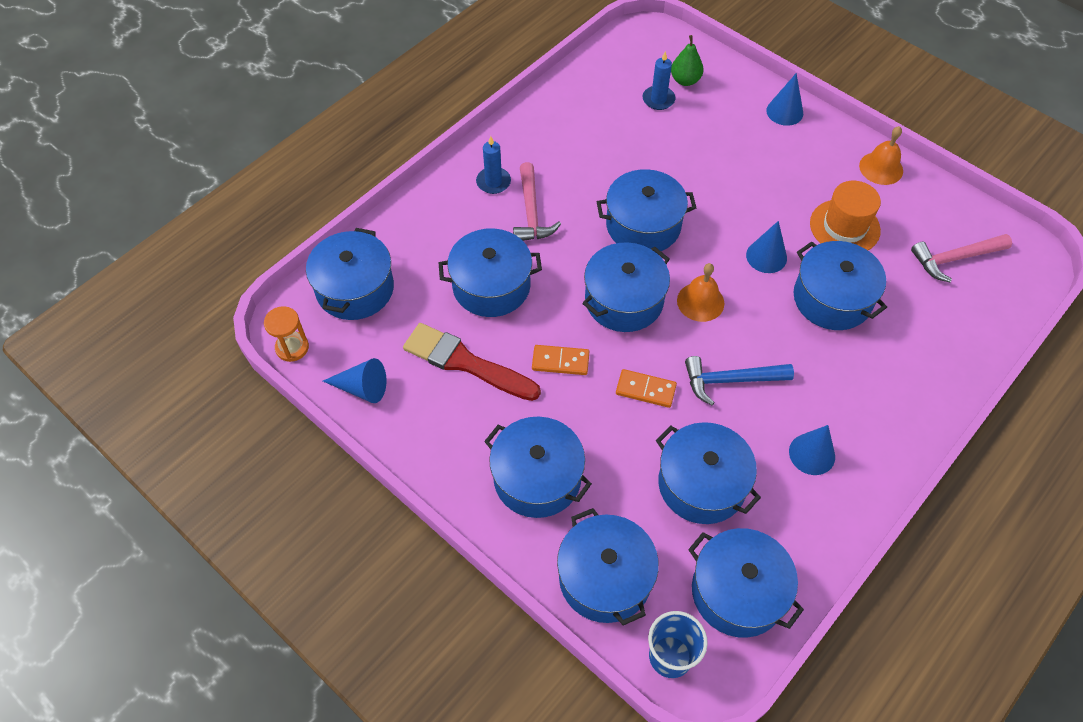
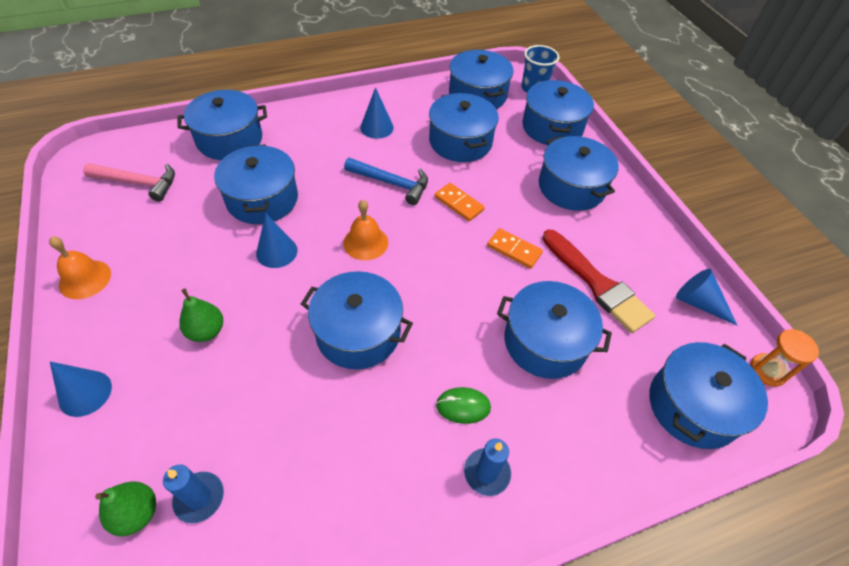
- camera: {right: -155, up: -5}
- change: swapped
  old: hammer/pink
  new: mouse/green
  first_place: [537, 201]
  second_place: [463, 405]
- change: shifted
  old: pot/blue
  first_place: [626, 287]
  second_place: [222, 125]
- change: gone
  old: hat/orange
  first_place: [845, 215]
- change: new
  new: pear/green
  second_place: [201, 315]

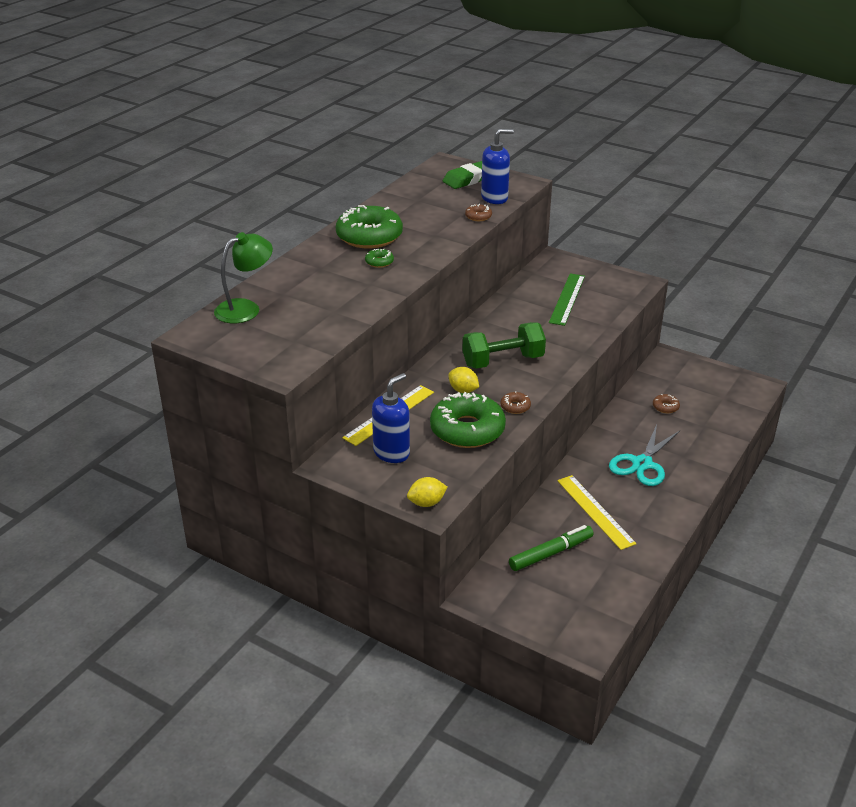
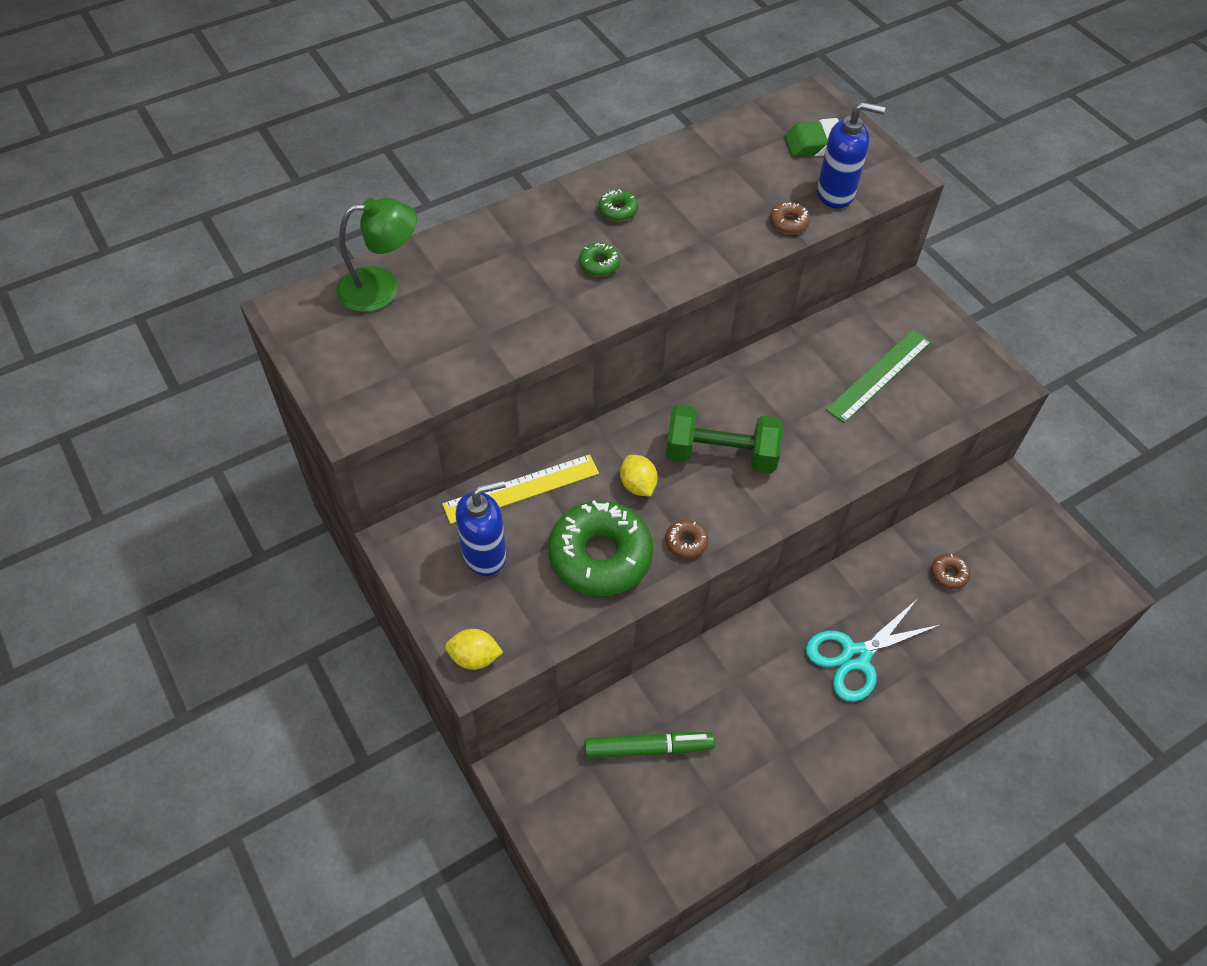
- camera: {right: 25, up: 20}
- change: scaled
  old: donut/green
  first_place: [369, 226]
  second_place: [618, 205]
  factor: 0.42
- change: gone
  old: ruler/yellow
  first_place: [597, 512]

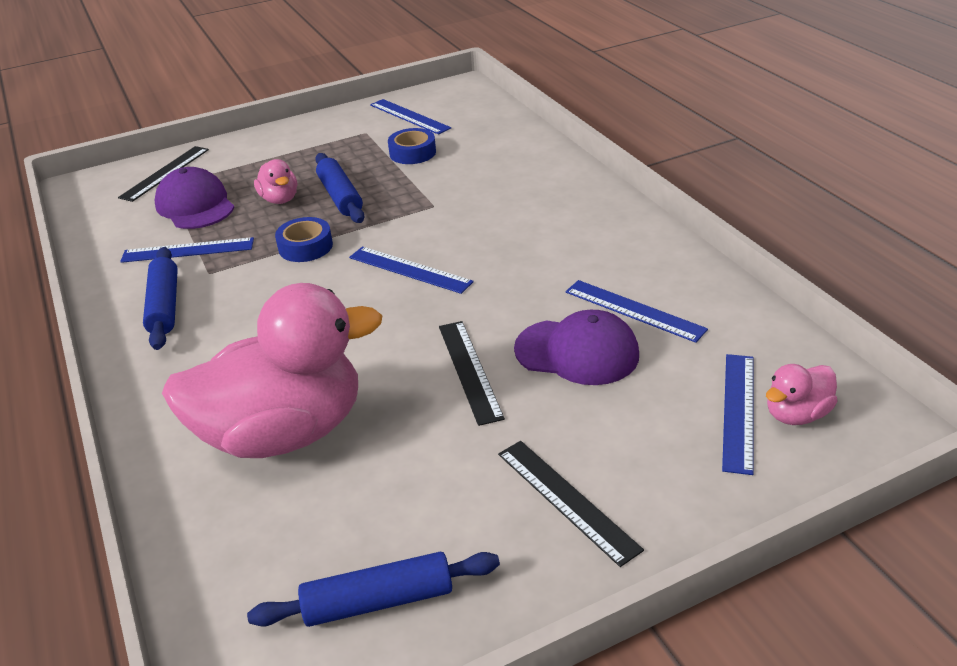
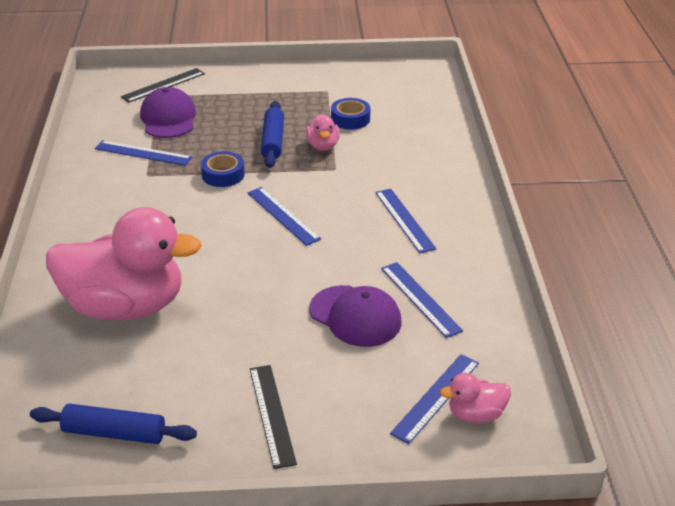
- camera: {right: 20, up: 0}
- change: gone
  old: rolling pin/blue
  first_place: [160, 298]
- change: shifted
  old: duck/pink
  first_place: [275, 181]
  second_place: [323, 132]
- change: shifted
  old: ruler/blue
  first_place: [410, 117]
  second_place: [405, 221]
- change: gone
  old: ruler/black
  first_place: [472, 373]

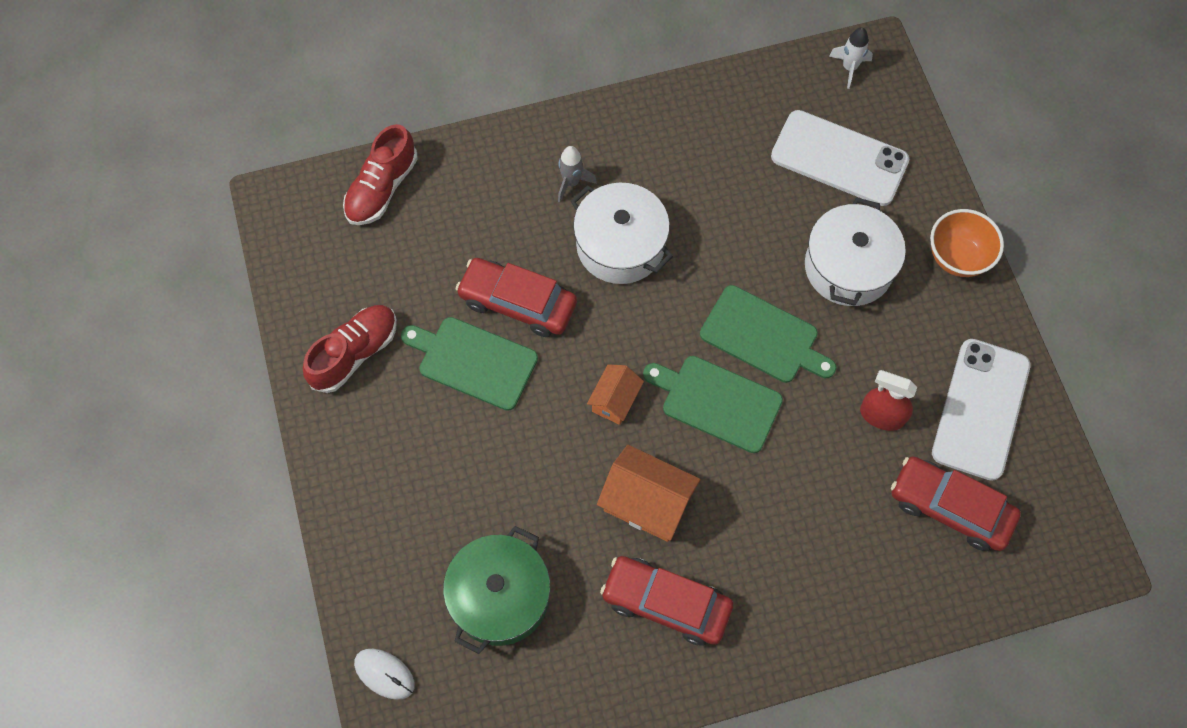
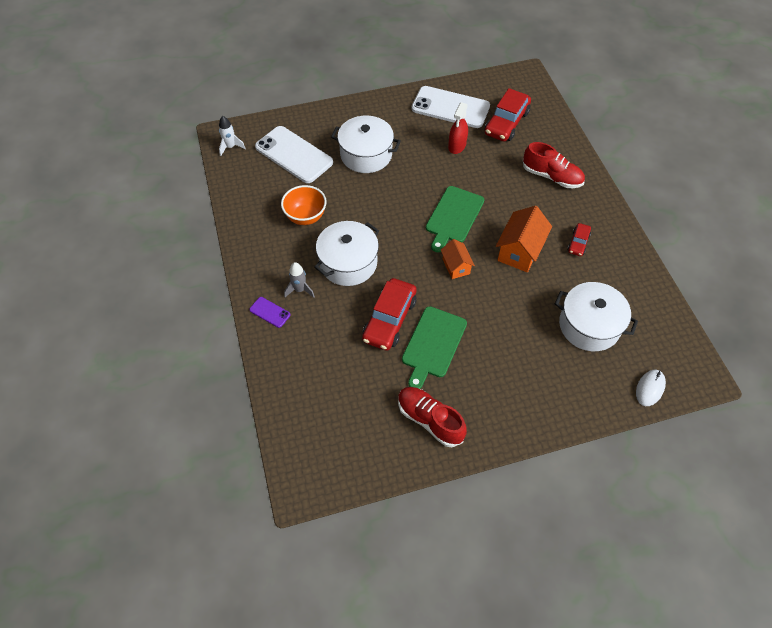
- camera: {right: -90, up: -10}
- change: shifted
  old: shoe/red
  first_place: [380, 174]
  second_place: [554, 165]
- change: repainted
  old: pot/green
  new: pot/white
  first_place: [496, 590]
  second_place: [596, 316]
- change: rotated
  old: house/orange
  first_place: [615, 394]
  second_place: [458, 259]
  degrees: 45
- change: scaled
  old: car/red
  first_place: [666, 601]
  second_place: [579, 239]
  factor: 0.52
- change: gone
  old: cutting board/green
  first_place: [768, 334]
- change: rotated
  old: phone/white
  first_place: [840, 158]
  second_place: [294, 154]
  degrees: -75
- change: shifted
  old: bowl/orange
  first_place: [967, 243]
  second_place: [304, 205]
- change: new
  new: phone/purple
  second_place: [270, 312]

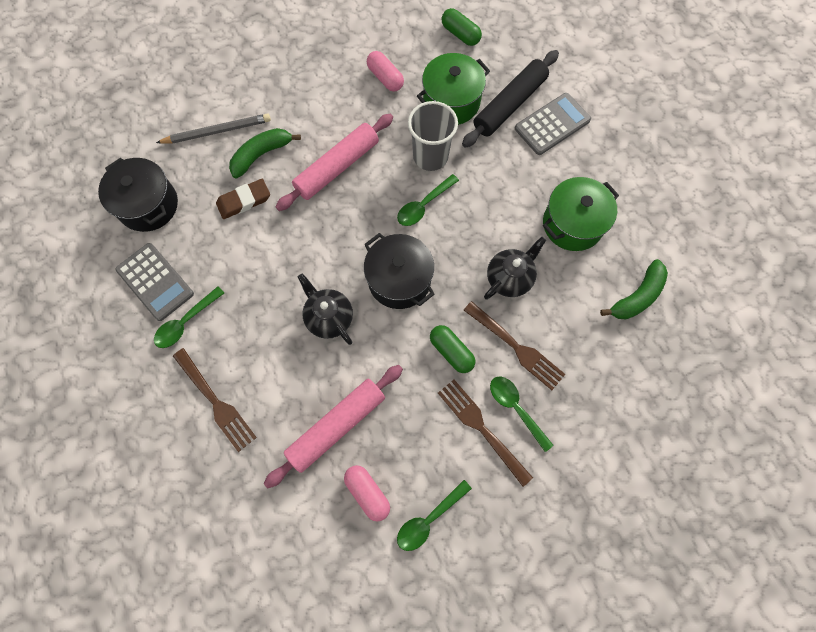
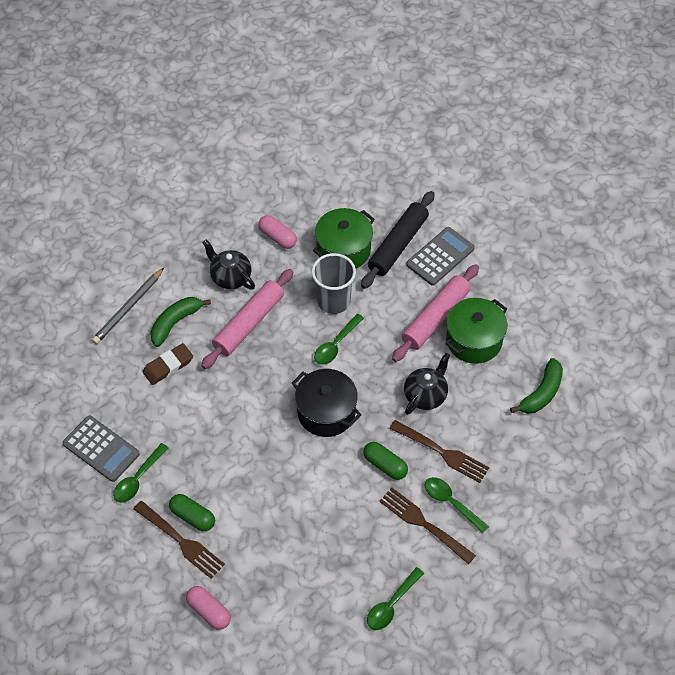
- camera: {right: -10, up: -15}
- change: gone
  old: pot/black
  first_place: [138, 195]
- change: rotated
  old: pencil/grey
  first_place: [213, 128]
  second_place: [128, 306]
  degrees: 150
- change: shifted
  old: rolling pin/pink
  first_place: [333, 426]
  second_place: [435, 313]
- change: shifted
  old: teapot/black
  first_place: [325, 309]
  second_place: [228, 264]
- change: shifted
  old: capsule/pink
  first_place: [367, 493]
  second_place: [208, 608]
- change: shifted
  old: capsule/green
  first_place: [462, 27]
  second_place: [192, 512]

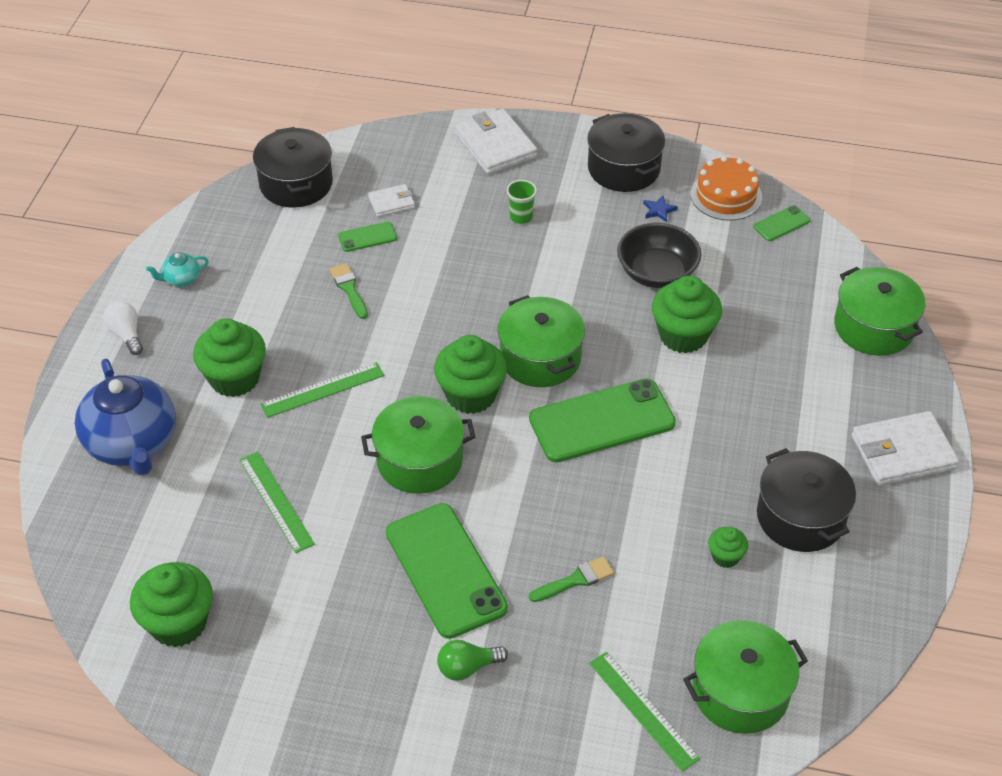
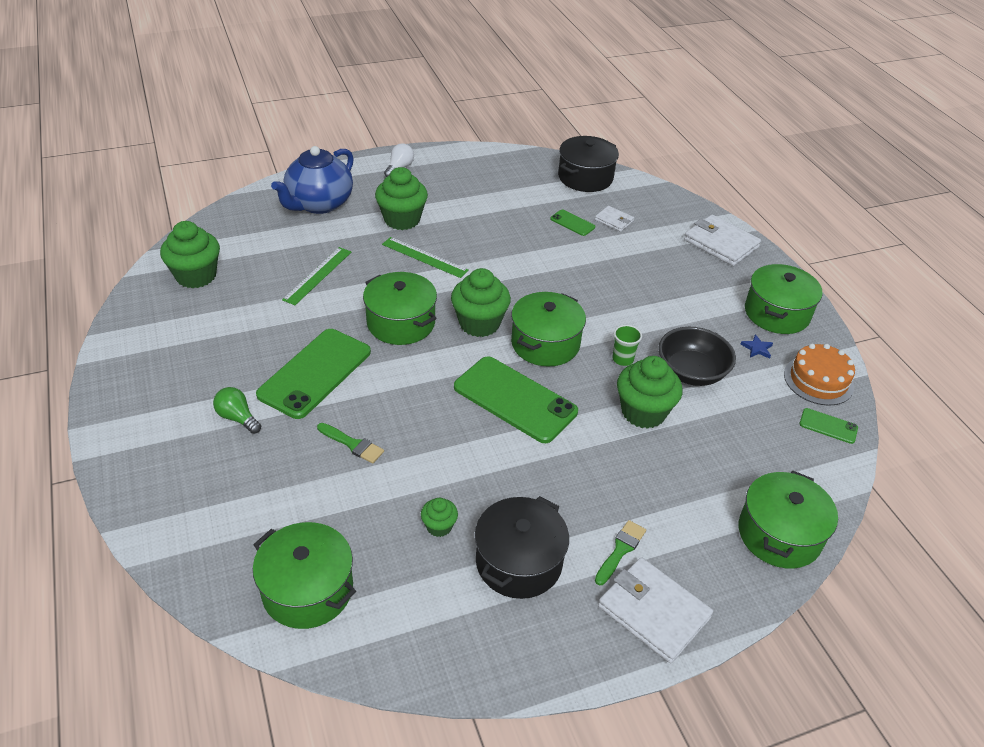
- camera: {right: 55, up: -5}
- change: gone
  old: teapot/turquoise
  first_place: [177, 269]
- change: shifted
  old: brush/green
  first_place: [349, 291]
  second_place: [620, 552]
- change: rotated
  old: wallet/white
  first_place: [496, 141]
  second_place: [722, 240]
  degrees: -75
- change: shifted
  old: cup/green
  first_place: [522, 202]
  second_place: [627, 345]
- change: repainted
  old: pot/black
  new: pot/green
  first_place: [626, 152]
  second_place: [784, 299]
- change: gone
  old: ruler/green
  first_place: [644, 711]

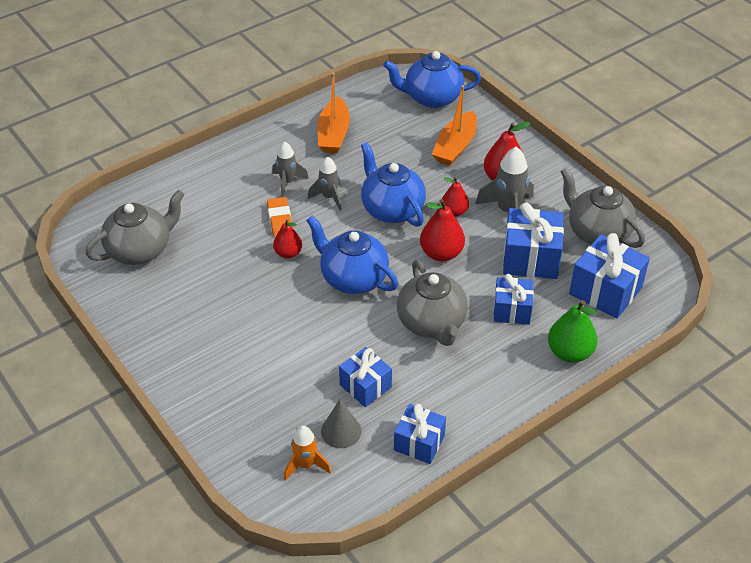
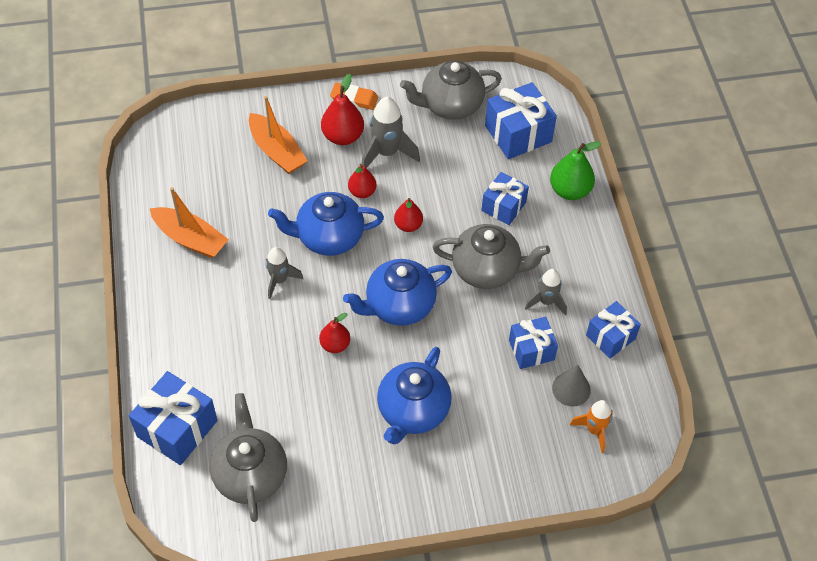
- camera: {right: -65, up: 10}
- change: shifted
  old: eraser/orange
  first_place: [280, 217]
  second_place: [354, 96]
- change: shifted
  old: rocket/grey
  first_place: [290, 169]
  second_place: [546, 292]
- change: shifted
  old: teapot/blue
  first_place: [432, 79]
  second_place: [414, 395]
- change: scaled
  old: pear/red
  first_place: [442, 230]
  second_place: [408, 215]
  factor: 0.64
- change: shifted
  old: gift/blue
  first_place: [533, 241]
  second_place: [173, 418]

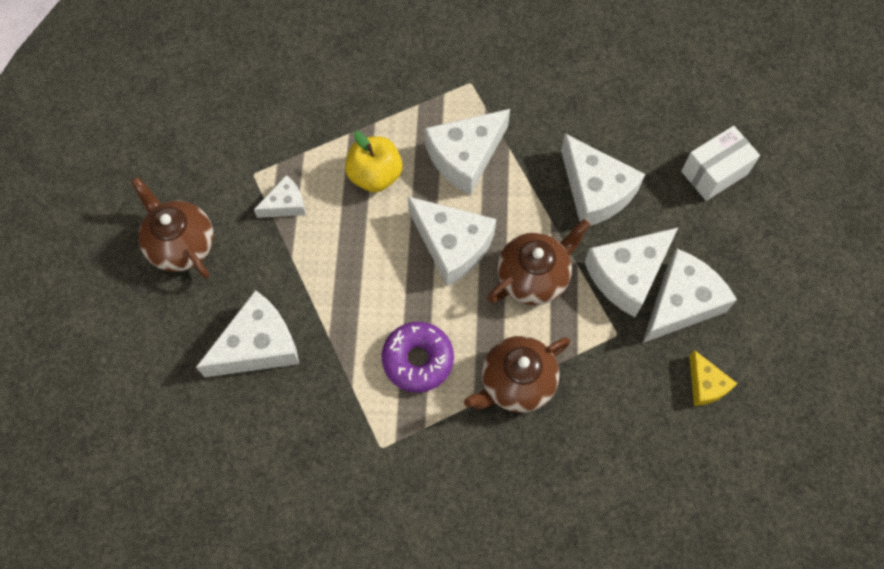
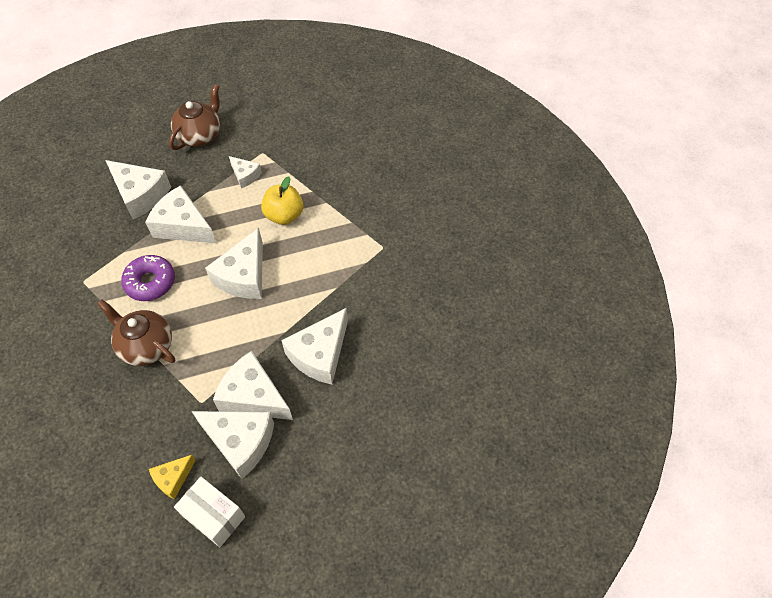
- camera: {right: 70, up: -10}
- change: shifted
  old: cheese/white
  first_place: [467, 152]
  second_place: [180, 214]
- change: gone
  old: teapot/brown
  first_place: [539, 262]
- change: shifted
  old: box/white
  first_place: [720, 163]
  second_place: [209, 512]

